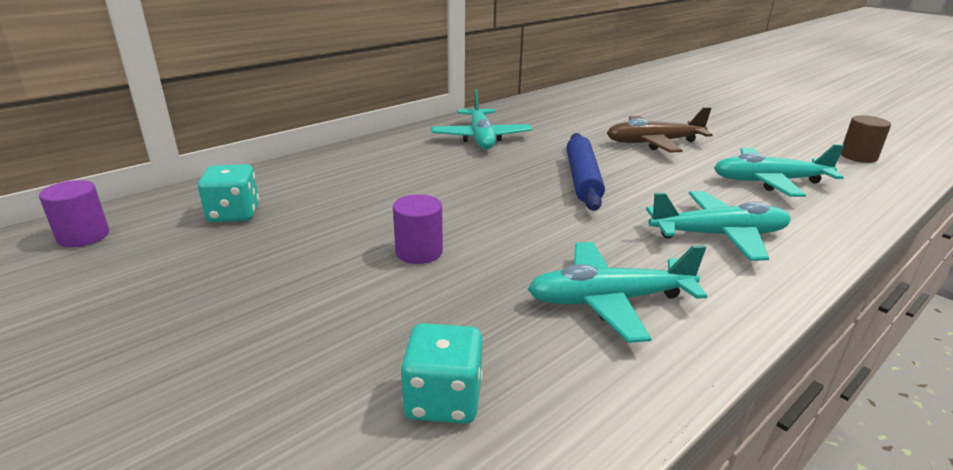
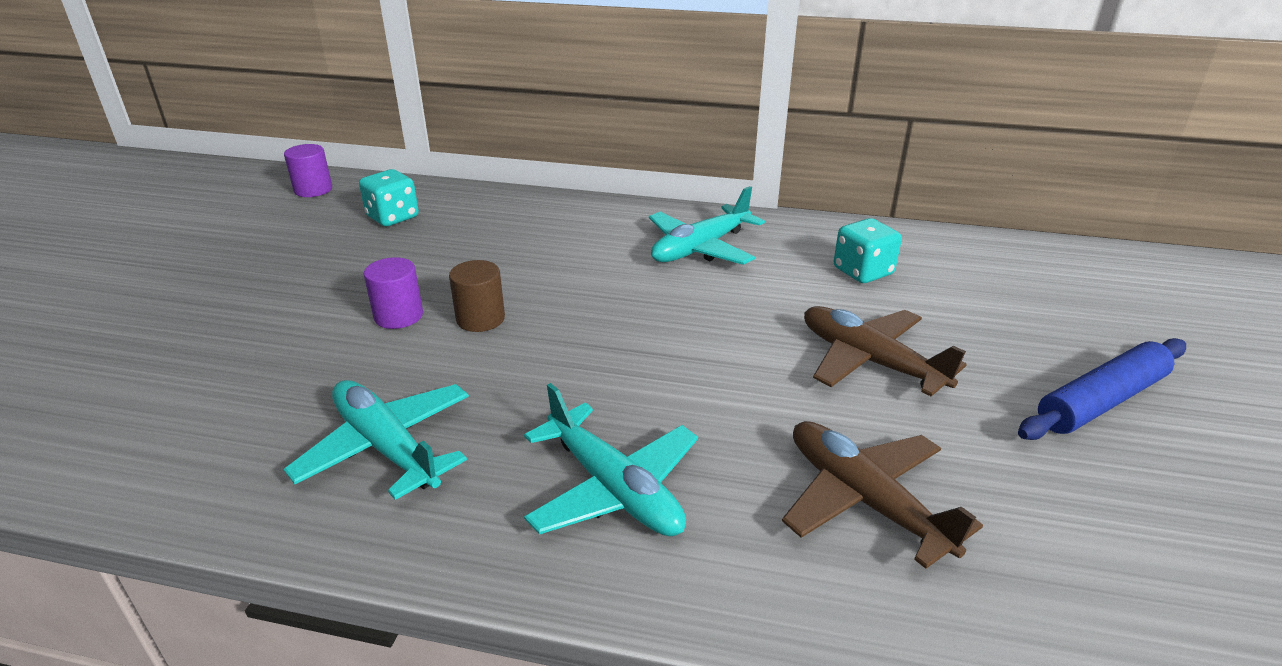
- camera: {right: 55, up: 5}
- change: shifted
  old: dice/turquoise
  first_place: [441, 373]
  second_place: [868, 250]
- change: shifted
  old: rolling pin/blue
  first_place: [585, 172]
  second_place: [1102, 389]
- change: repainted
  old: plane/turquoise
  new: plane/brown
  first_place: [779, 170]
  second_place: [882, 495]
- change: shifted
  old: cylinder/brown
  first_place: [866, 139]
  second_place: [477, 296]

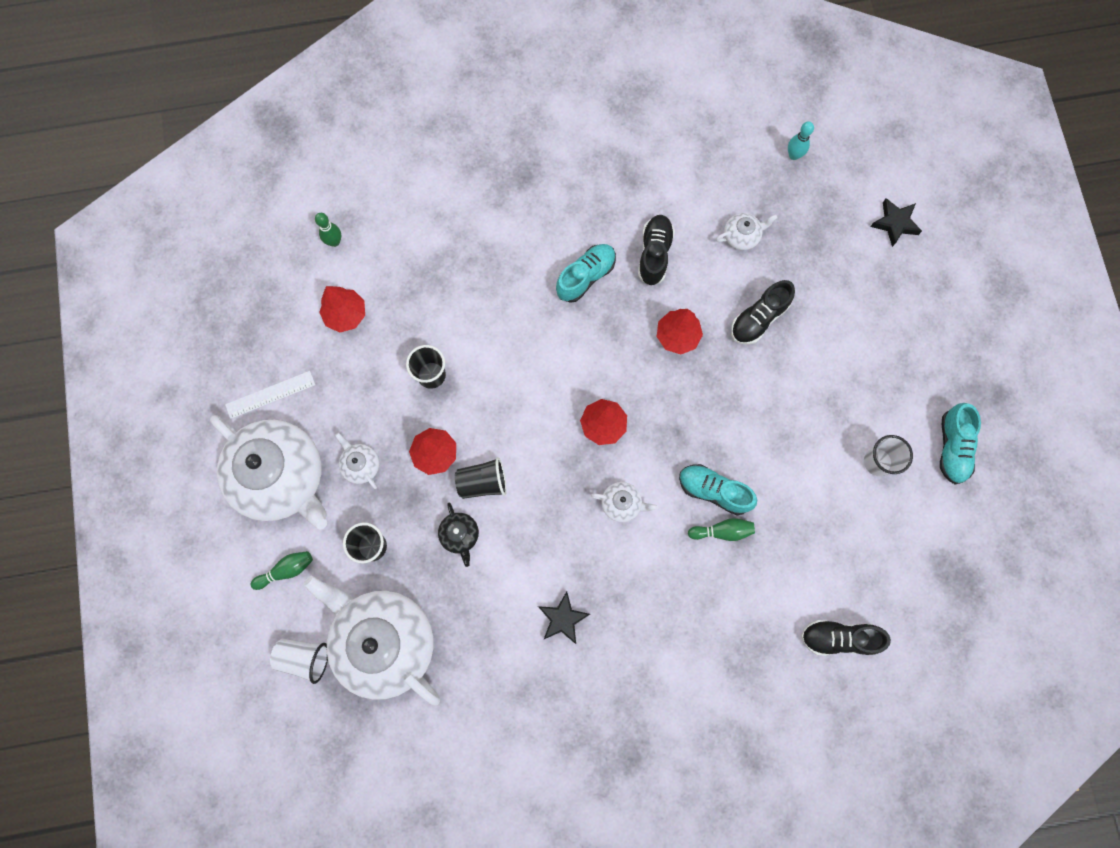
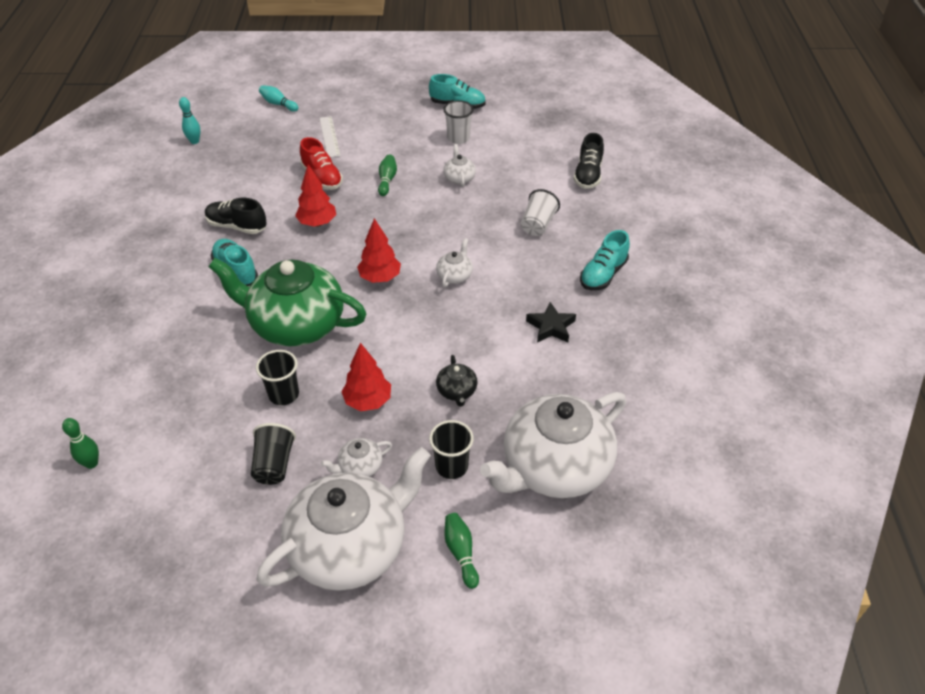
- camera: {right: -80, up: -30}
- change: shifted
  old: ruler/white
  first_place: [270, 395]
  second_place: [330, 137]
- change: shifted
  old: cup/white
  first_place: [299, 661]
  second_place: [540, 212]
- change: gone
  old: tree/red
  first_place: [342, 309]
- change: rotated
  old: teapot/black
  first_place: [458, 535]
  second_place: [456, 381]
  degrees: 90
- change: shifted
  old: cup/black
  first_place: [481, 478]
  second_place: [273, 454]
- change: shifted
  old: shoe/turquoise
  first_place: [718, 489]
  second_place: [605, 260]
- change: shifted
  old: bowling pin/green
  first_place: [721, 529]
  second_place: [387, 175]
- change: shifted
  old: teapot/white
  first_place: [747, 231]
  second_place: [459, 165]
- change: repainted
  old: shoe/black
  new: shoe/red
  first_place: [763, 312]
  second_place: [321, 163]
- change: swapped
  old: star/black
  new: bowling pin/turquoise
  first_place: [896, 222]
  second_place: [278, 98]
- change: new
  new: teapot/green
  second_place: [287, 302]

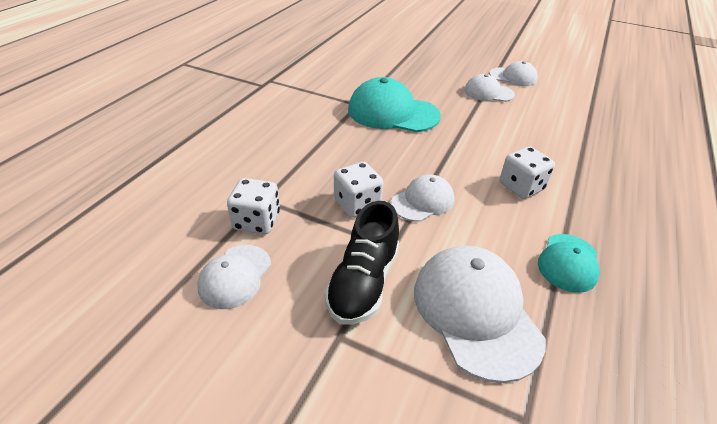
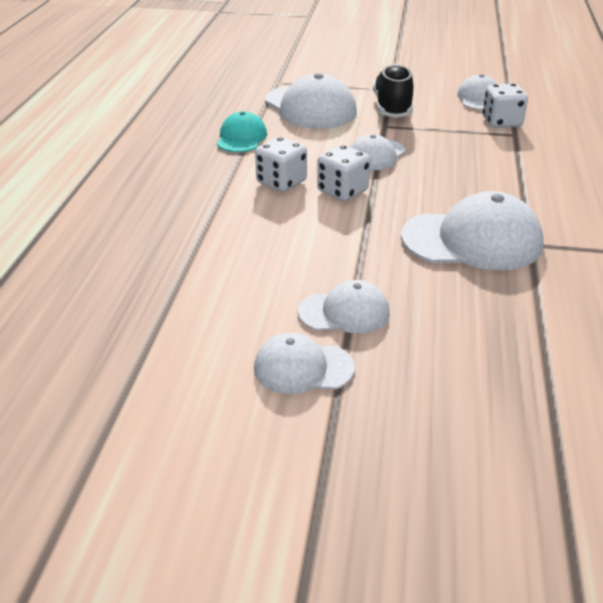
- camera: {right: 165, up: -5}
- change: shifted
  old: dice/white
  first_place: [358, 189]
  second_place: [343, 173]
- change: repainted
  old: cap/turquoise
  new: cap/white
  first_place: [394, 104]
  second_place: [472, 230]

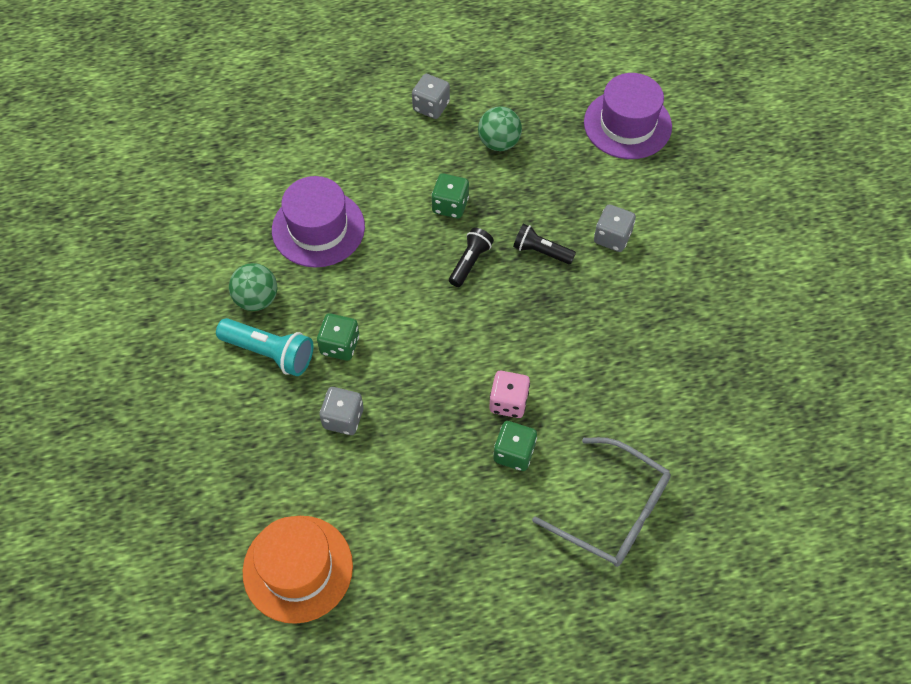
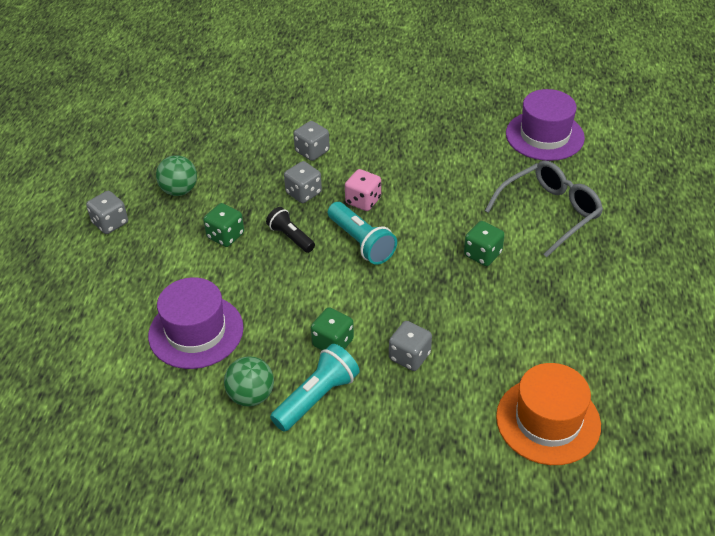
- camera: {right: -70, up: -15}
- change: shifted
  old: dice/pink
  first_place: [509, 394]
  second_place: [363, 190]
- change: swapped
  old: flashlight/black
  new: dice/grey
  first_place: [544, 244]
  second_place: [303, 182]
- change: shifted
  old: hat/purple
  first_place: [628, 116]
  second_place: [545, 125]
- change: new
  new: flashlight/turquoise
  second_place: [362, 233]

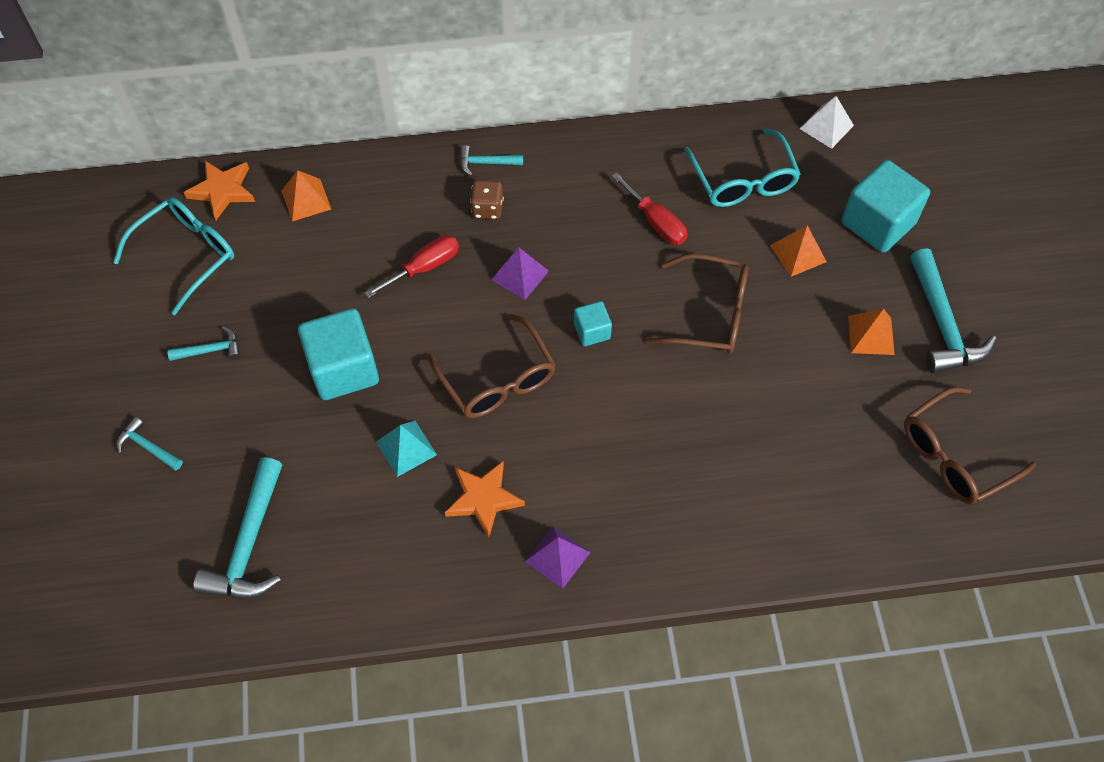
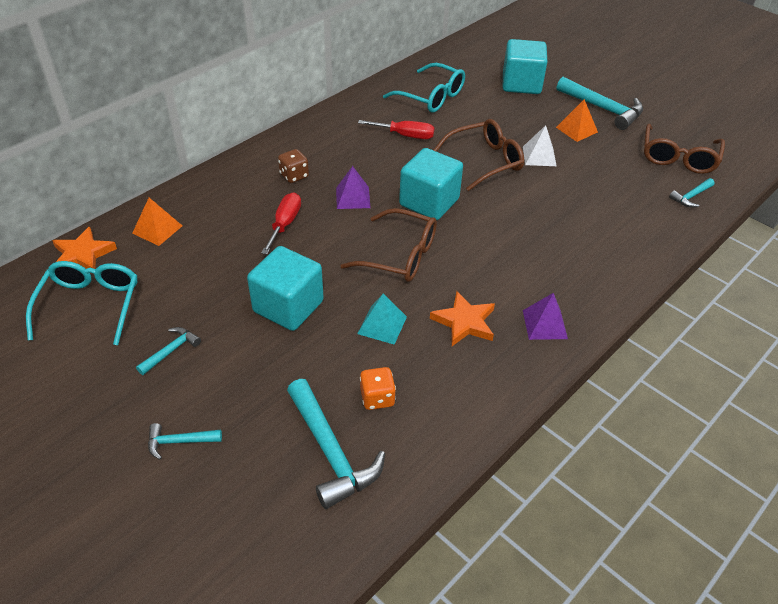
- camera: {right: -40, up: -15}
- change: shifted
  old: hammer/turquoise
  first_place: [491, 160]
  second_place: [692, 192]
- change: scaled
  old: cube/turquoise
  first_place: [593, 323]
  second_place: [431, 184]
  factor: 1.97
- change: gone
  old: pyramid/orange
  first_place: [798, 251]
- change: shifted
  old: pyramid/white
  first_place: [827, 122]
  second_place: [540, 145]
- change: new
  new: dice/orange
  second_place: [378, 388]

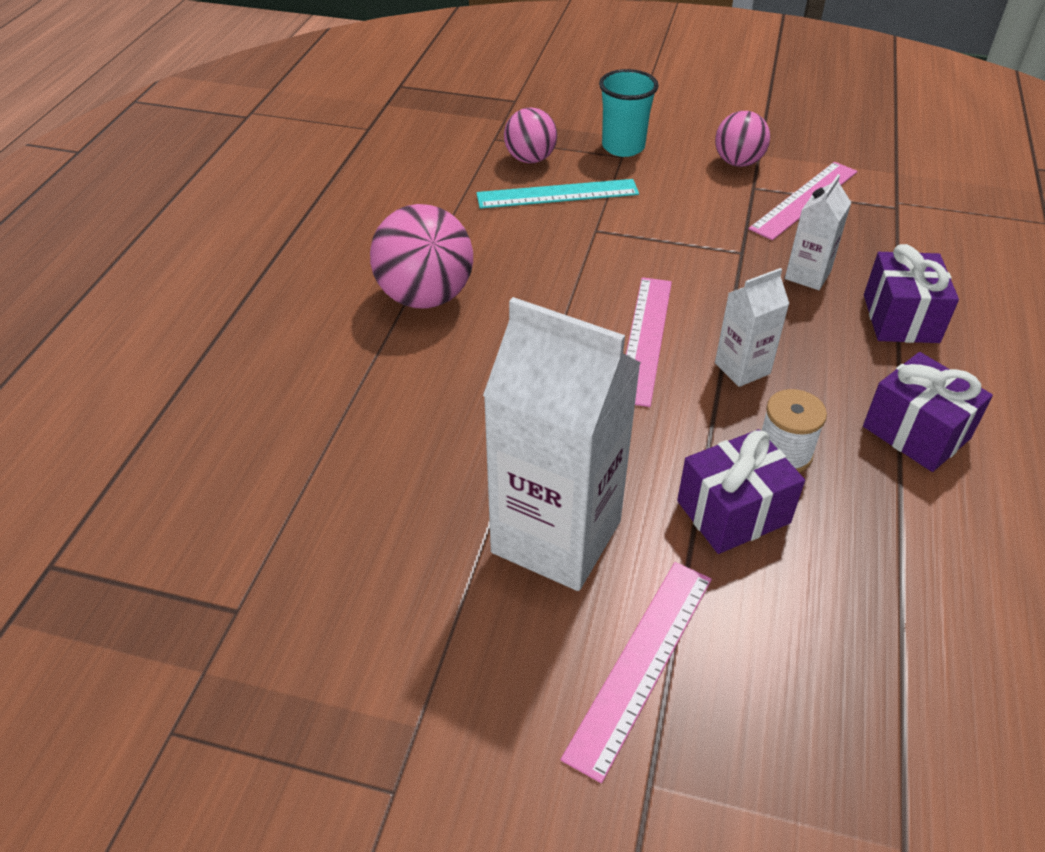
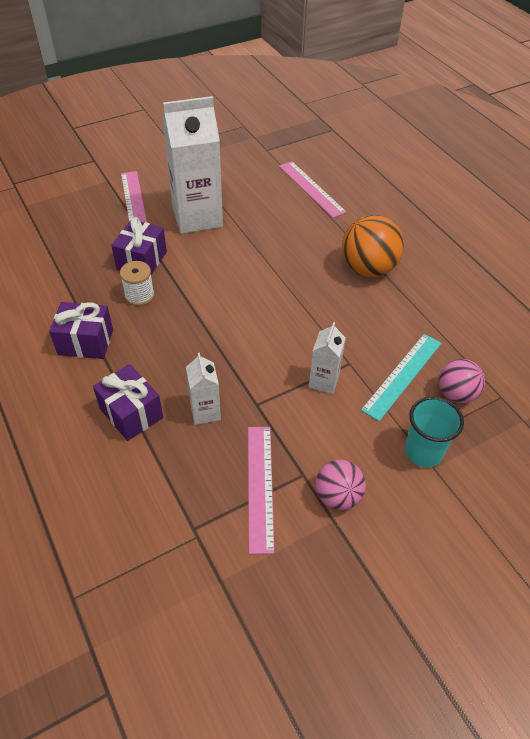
- camera: {right: 135, up: 5}
- change: repainted
  old: ball/pink
  new: ball/orange
  first_place: [421, 256]
  second_place: [373, 246]
- change: shifted
  old: ruler/pink
  first_place: [649, 342]
  second_place: [313, 189]
- change: shifted
  old: carton/white
  first_place: [752, 327]
  second_place: [327, 358]

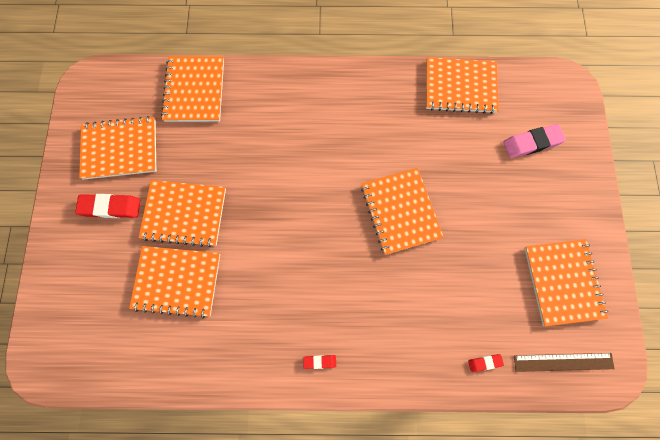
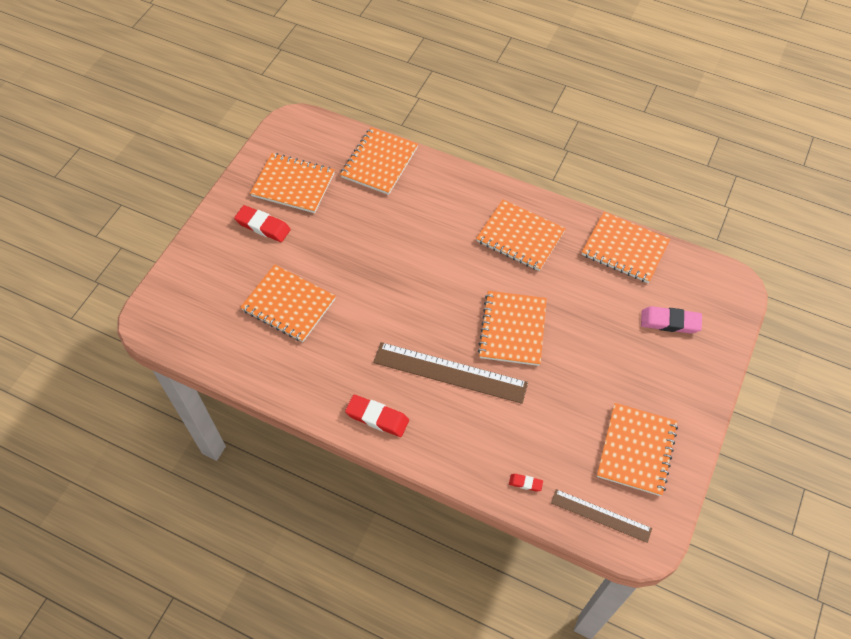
- camera: {right: 25, up: -15}
- change: shifted
  old: notebook/orange
  first_place: [182, 213]
  second_place: [521, 235]
- change: scaled
  old: eraser/red
  first_place: [319, 362]
  second_place: [377, 416]
  factor: 1.95
- change: new
  new: ruler/brown
  second_place: [450, 373]

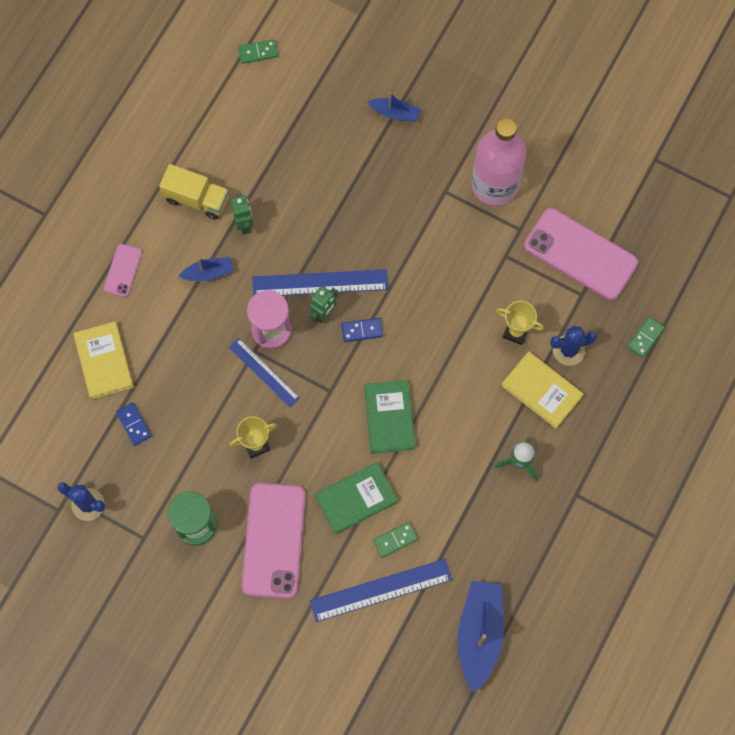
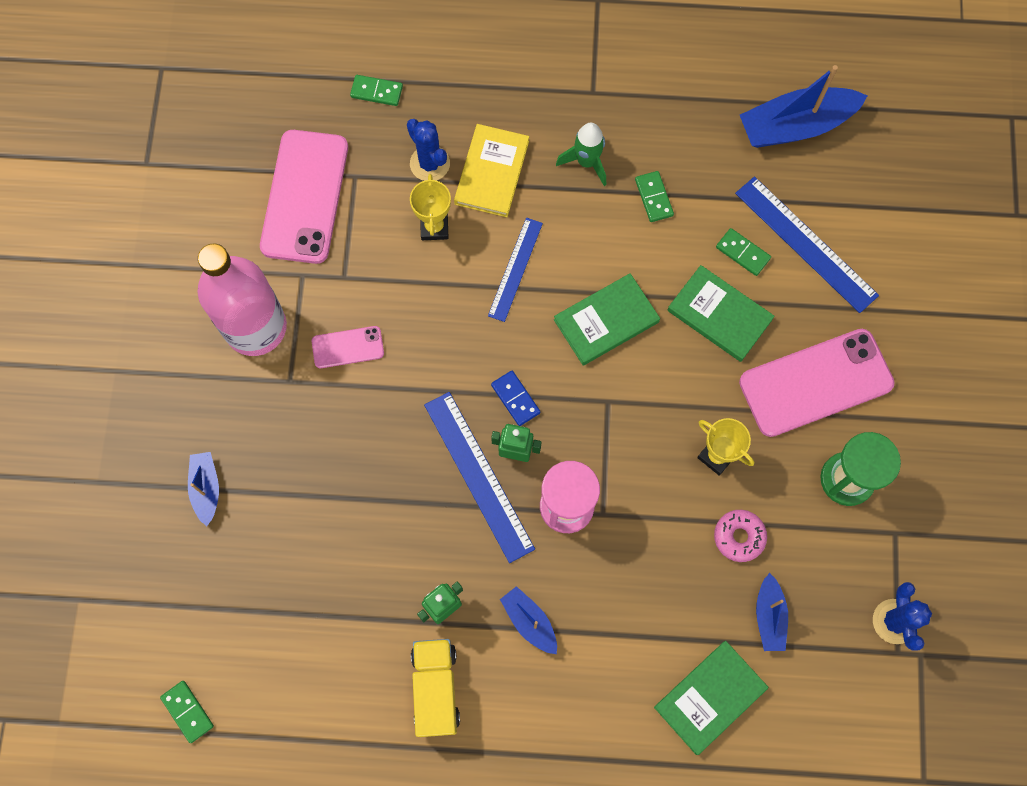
- camera: {right: -115, up: 0}
- change: repainted
  old: book/yellow
  new: book/green
  first_place: [103, 360]
  second_place: [711, 698]
- change: shifted
  old: phone/pink
  first_place: [123, 270]
  second_place: [348, 347]
- change: swapped
  old: domino/blue
  new: boat/blue
  first_place: [134, 424]
  second_place: [772, 612]
- change: shifted
  old: ruler/blue
  first_place: [264, 372]
  second_place: [515, 270]
- change: new
  new: domino/green
  second_place: [654, 196]
- change: new
  new: donut/pink
  second_place: [740, 536]

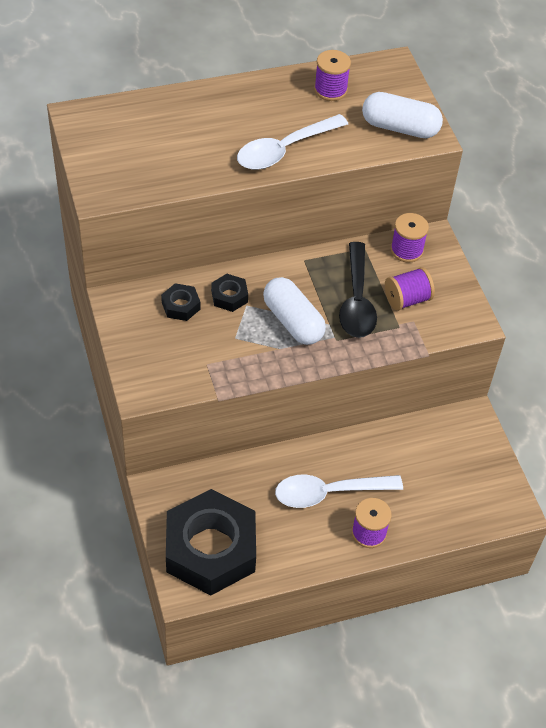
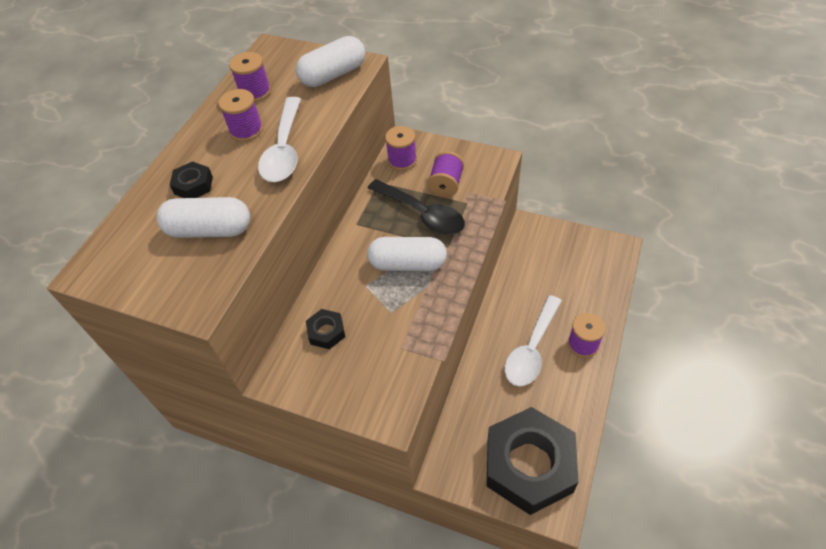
- camera: {right: -45, up: 0}
- change: shifted
  old: nut/black
  first_place: [229, 293]
  second_place: [191, 179]
- change: new
  new: capsule/white
  second_place: [203, 217]
- change: new
  new: spool/purple
  second_place: [241, 115]

